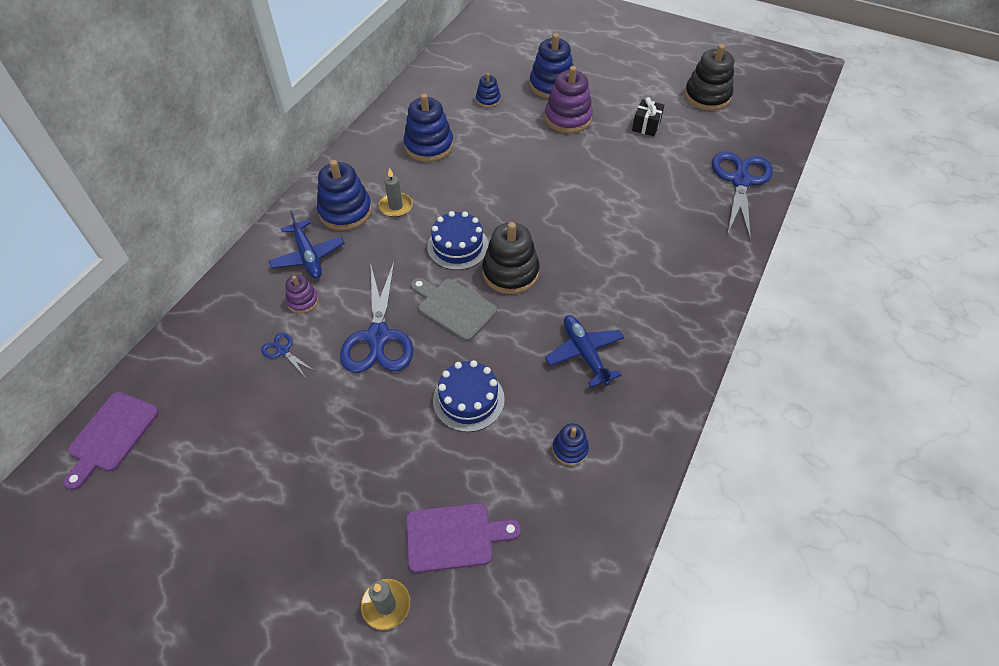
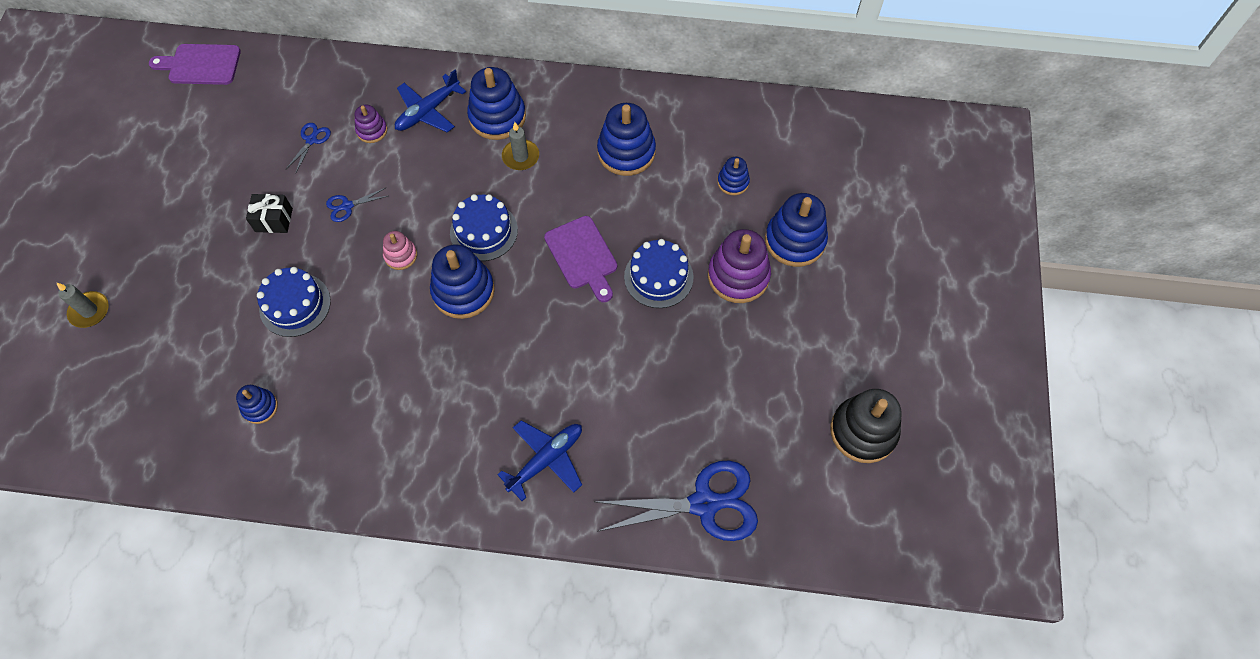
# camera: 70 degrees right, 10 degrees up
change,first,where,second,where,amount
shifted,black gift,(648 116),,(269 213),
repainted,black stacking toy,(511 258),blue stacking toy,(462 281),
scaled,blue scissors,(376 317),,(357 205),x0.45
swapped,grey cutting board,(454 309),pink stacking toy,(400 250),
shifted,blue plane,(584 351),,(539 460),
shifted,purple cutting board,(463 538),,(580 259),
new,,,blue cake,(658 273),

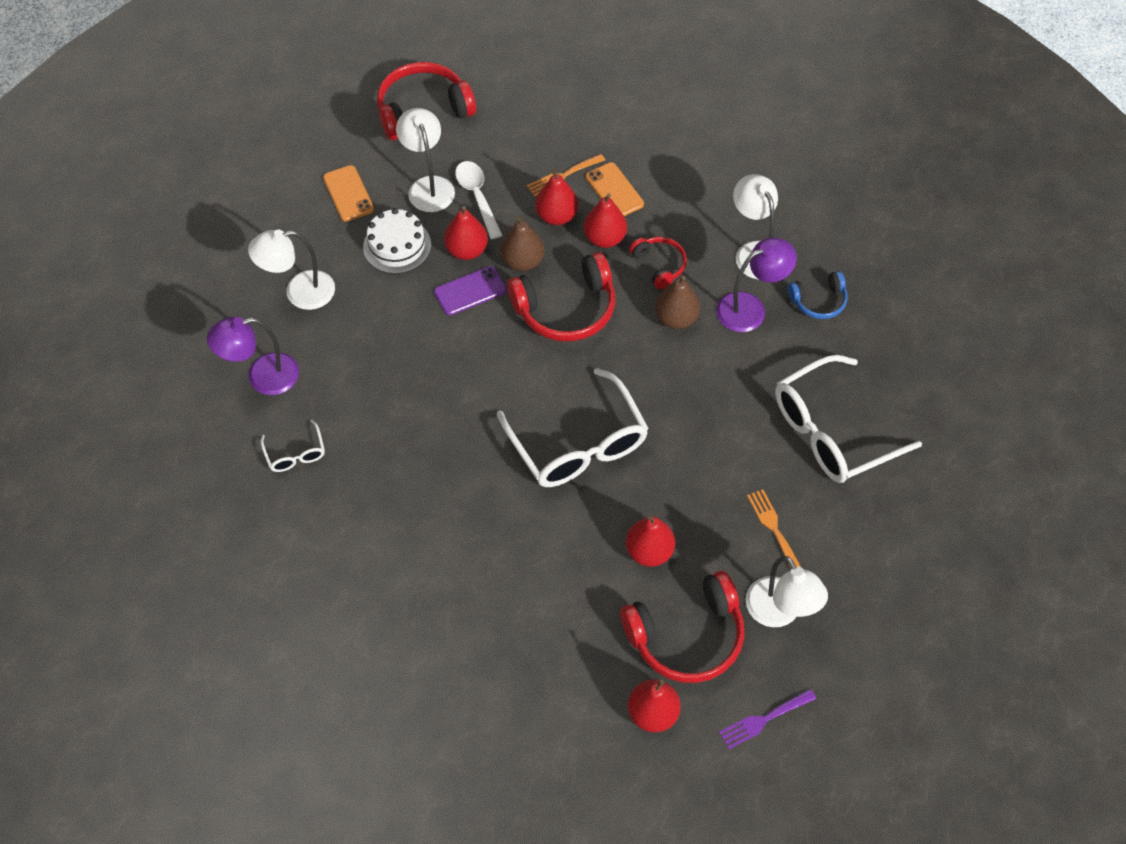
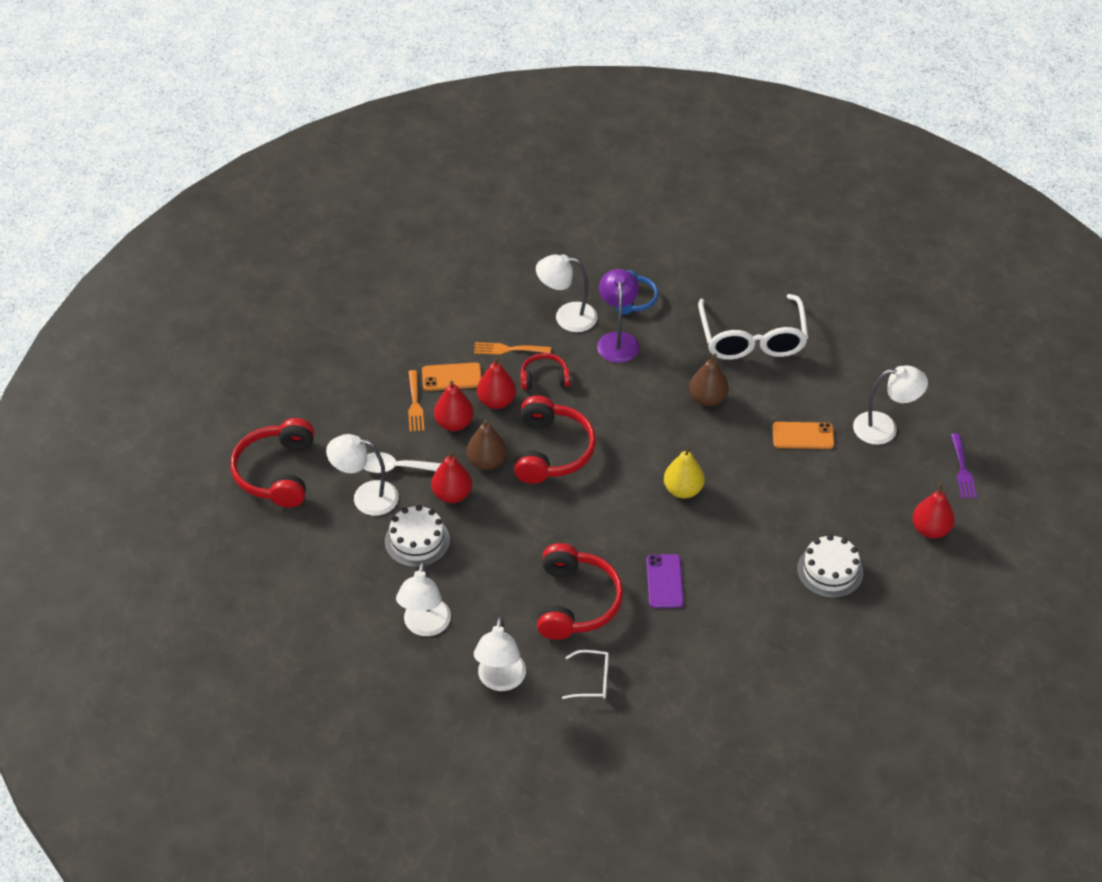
# camera: 65 degrees left, 10 degrees down
change,first,where,second,where,amount
shifted,orange phone,(348 193),,(803 435),
shifted,purple phone,(470 290),,(665 581),
shifted,brown pear,(677 302),,(709 379),
repainted,purple lamp,(253 356),white lamp,(500 654),
swapped,white glasses,(573 427),yellow pear,(684 472),
shifted,orange fork,(774 529),,(512 348),
gone,red pear,(650 541),,,
shifted,red headphones,(682 627),,(580 591),
new,,,white cake,(830 566),

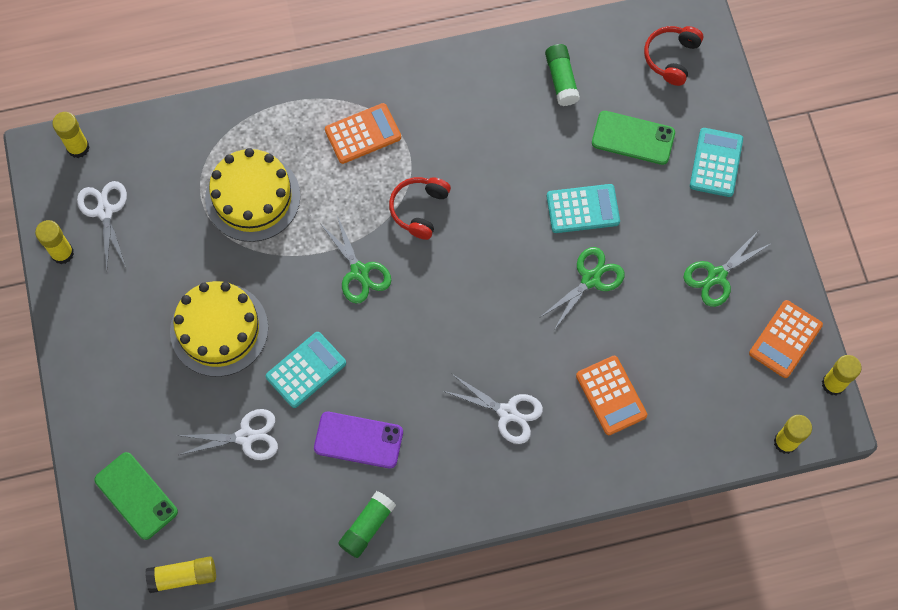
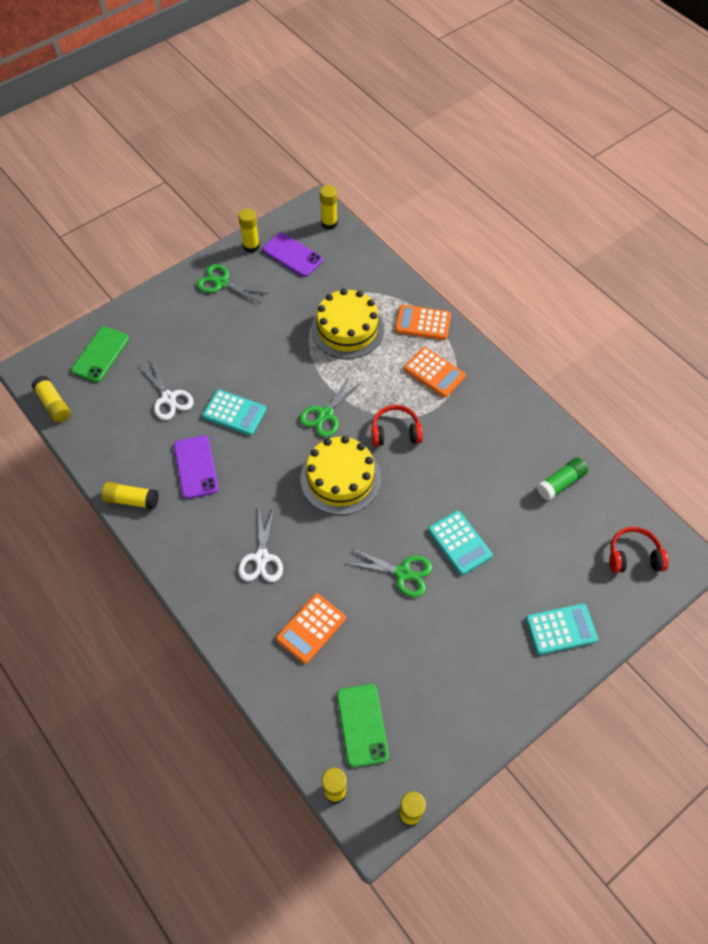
# camera: 65 degrees right, 10 degrees down
change,first,where,second,where,amount
shifted,green phone,(633 138),,(363 726),
swapped,white scissors,(102 225),purple phone,(292 255),
shifted,green scissors,(727 268),,(232 283),
shifted,yellow cake,(219 329),,(340 475),
shifted,orange calculator,(786 339),,(423 322),
repainted,green glue stick,(367 524),yellow glue stick,(130 495),

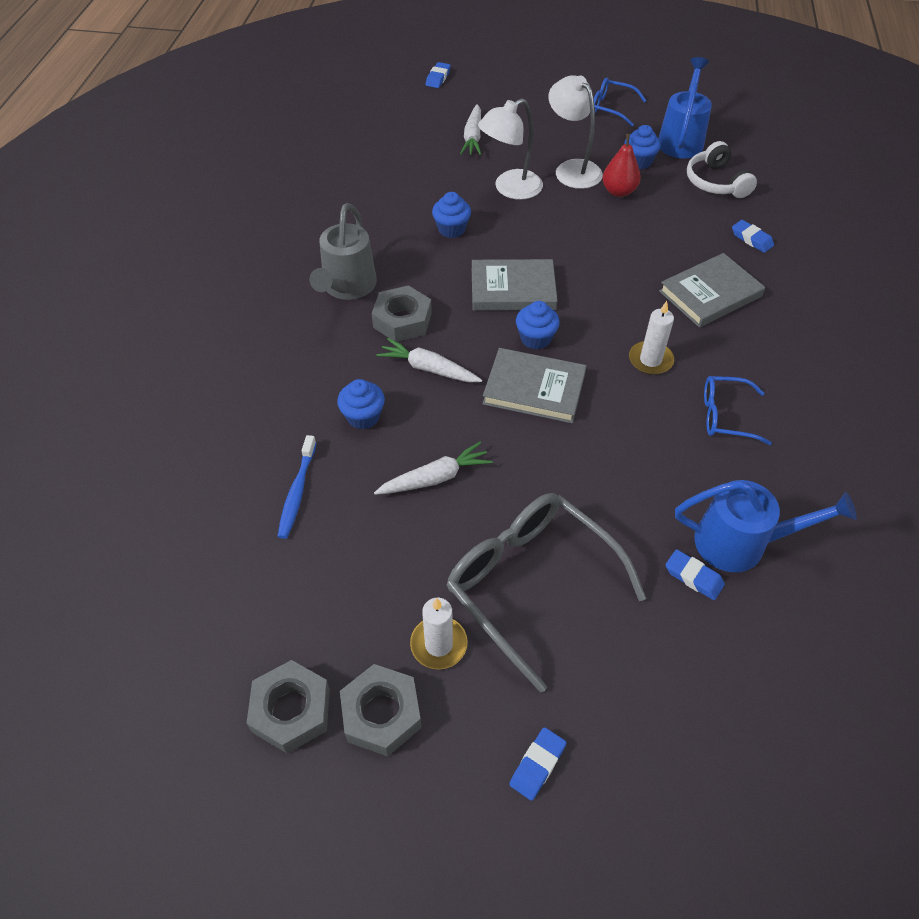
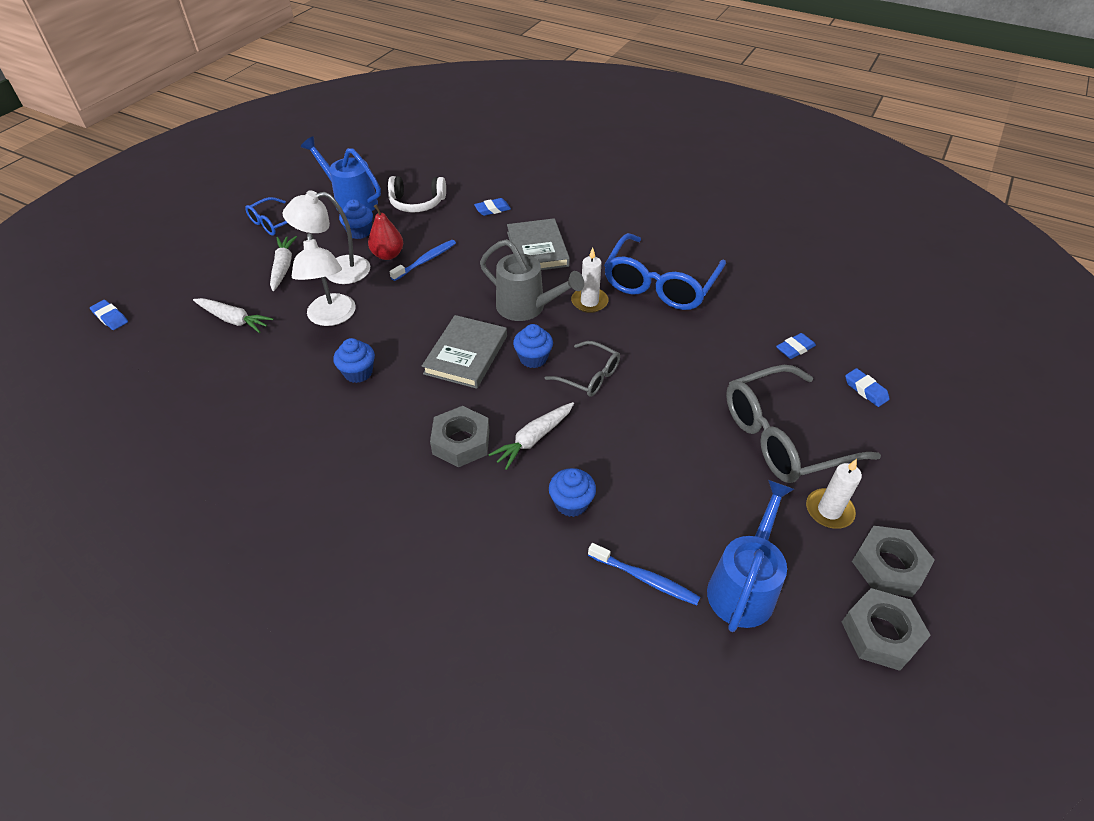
# camera: 70 degrees left, 5 degrees down
change,first,where,second,where,amount
shifted,grey watering can,(343 251),,(532 280),
swapped,grey book,(534 385),grey glasses,(582 369),
scaled,blue glasses,(738 410),,(665 271),x1.88
shifted,white carrot,(433 468),,(283 263),
shifted,blue watering can,(766 526),,(750 556),
shifted,blue eraser,(537 764),,(867 387),
new,,,blue toothbrush,(422 260),

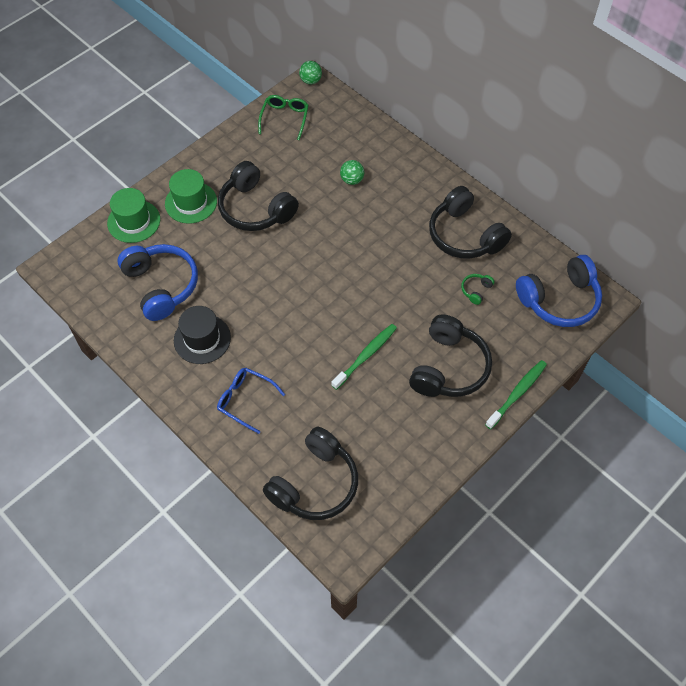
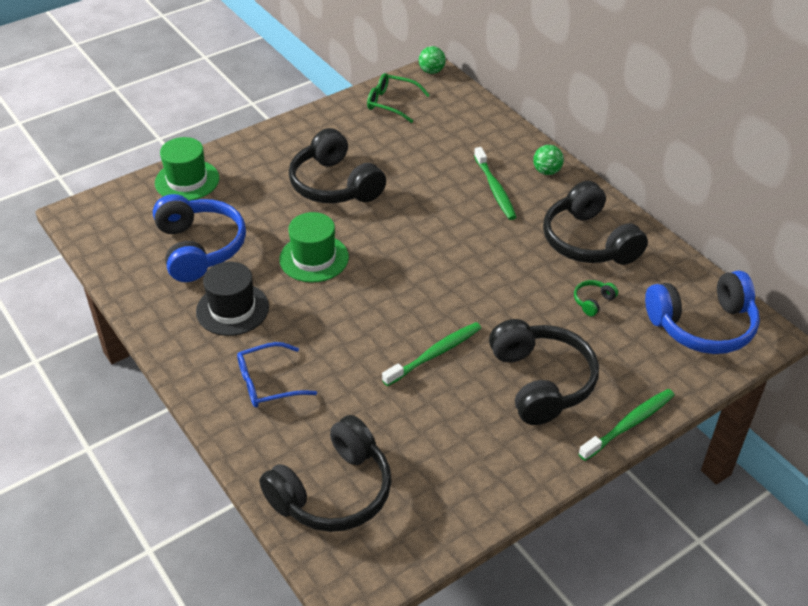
# camera: 10 degrees right, 15 degrees down
change,first,where,second,where,amount
rotated,green glasses,(283 117),,(398 98),90 degrees counterclockwise
shifted,green ball,(352 172),,(548 160),
shifted,green hat,(191 196),,(314 247),
rotated,black headphones,(450 355),,(544 372),45 degrees counterclockwise
rotated,blue glasses,(251 401),,(277 375),60 degrees counterclockwise
new,,,green toothbrush,(495 183),

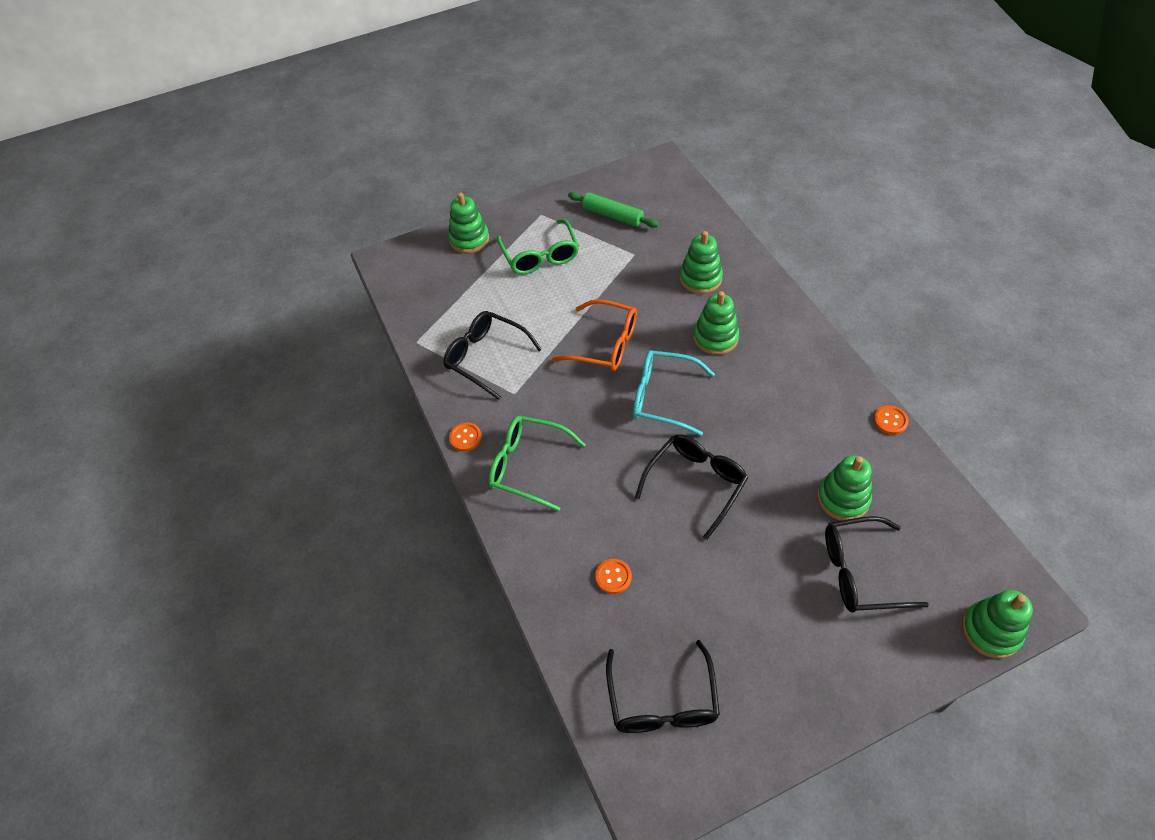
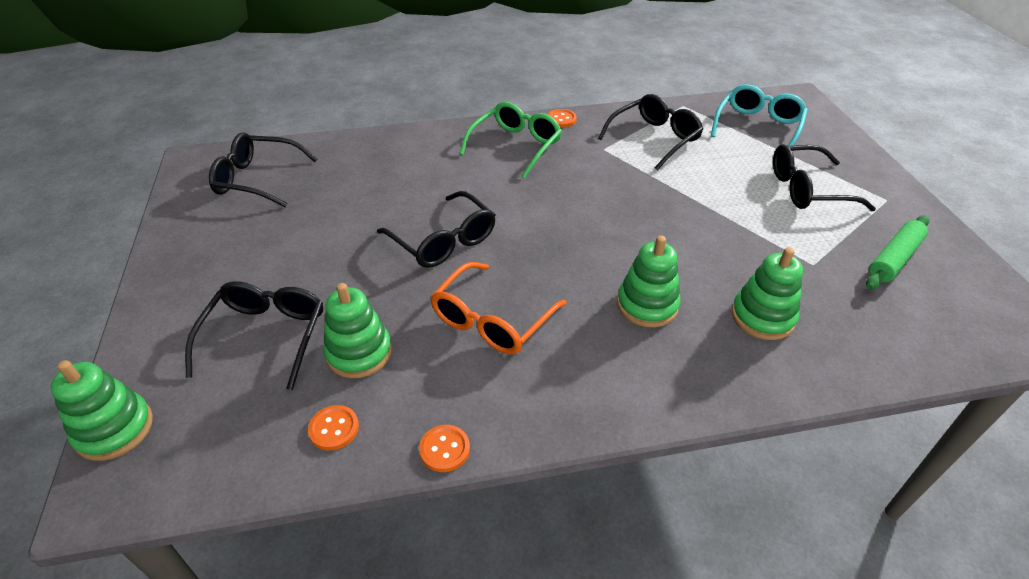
# camera: 100 degrees right, 10 degrees down
change,first,where,second,where,amount
gone,green stacking toy,(468 223),,,
repainted,green glasses,(538 246),black glasses,(824 177),
shifted,orange glasses,(594 335),,(498 308),
shifted,turquoise glasses,(674 393),,(759 115),
shifted,orange button,(613 576),,(333 427),

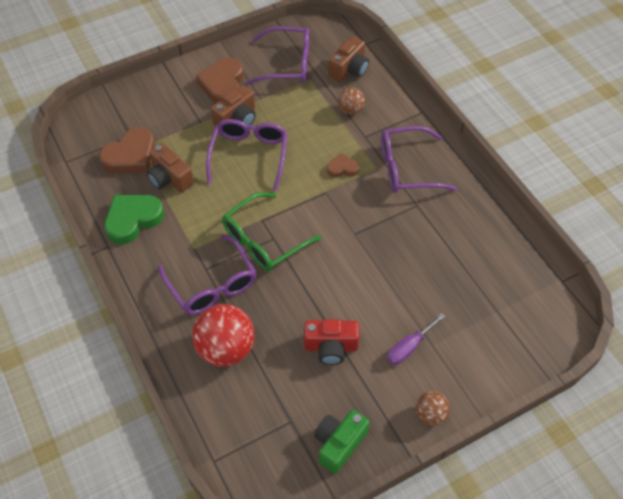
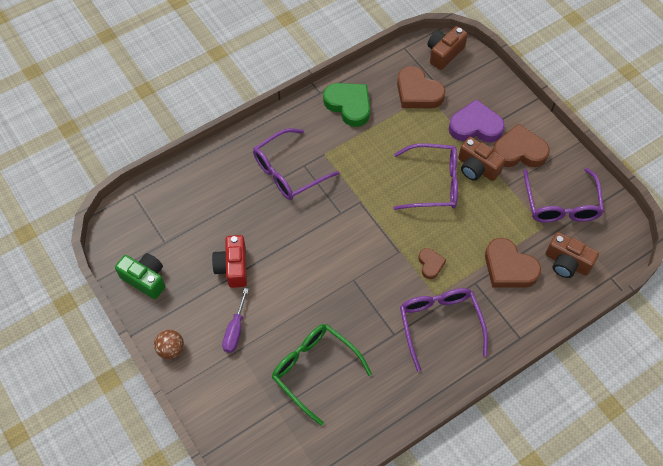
# camera: 85 degrees right, 5 degrees up
change,first,where,second,where,amount
swapped,brown ball,(351 101),brown heart,(513 263),
shifted,brown camera,(170 167),,(447 48),
shifted,green glasses,(271 231),,(322 375),
gone,red ball,(223 335),,,
rotated,purple screwdriver,(416 339),,(235 320),120 degrees counterclockwise
new,,,purple heart,(477 120),

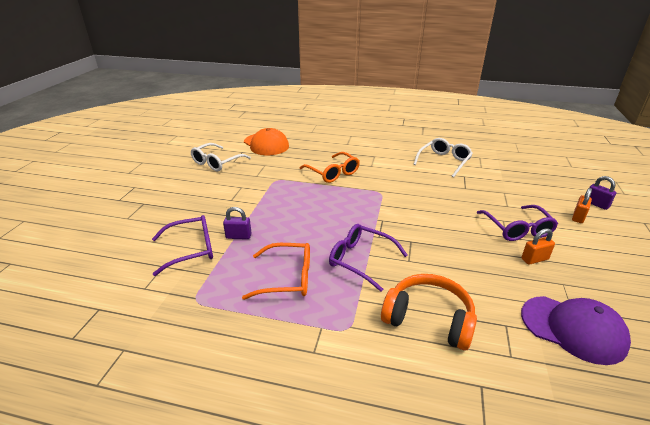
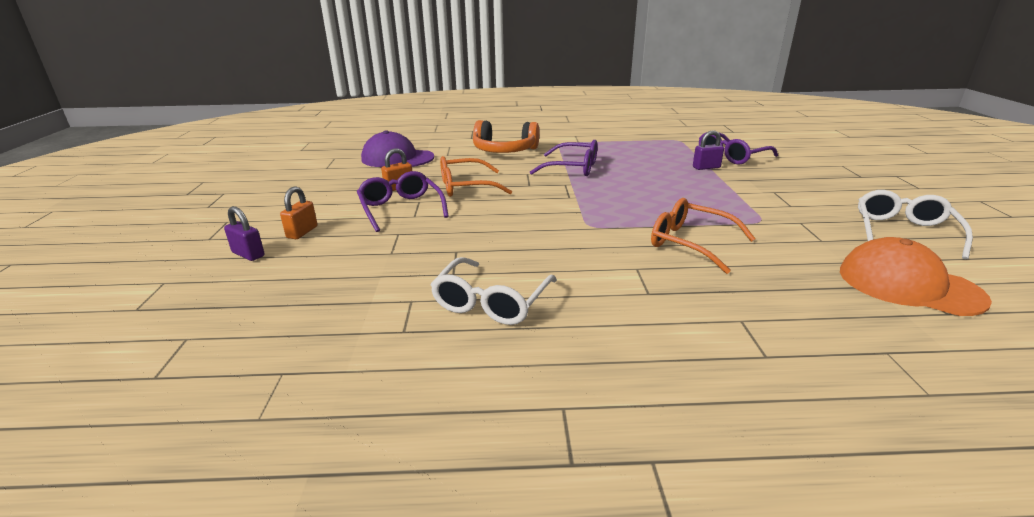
# camera: 165 degrees right, 5 degrees down
change,first,where,second,where,amount
shifted,orange glasses,(276 271),,(476 176),

